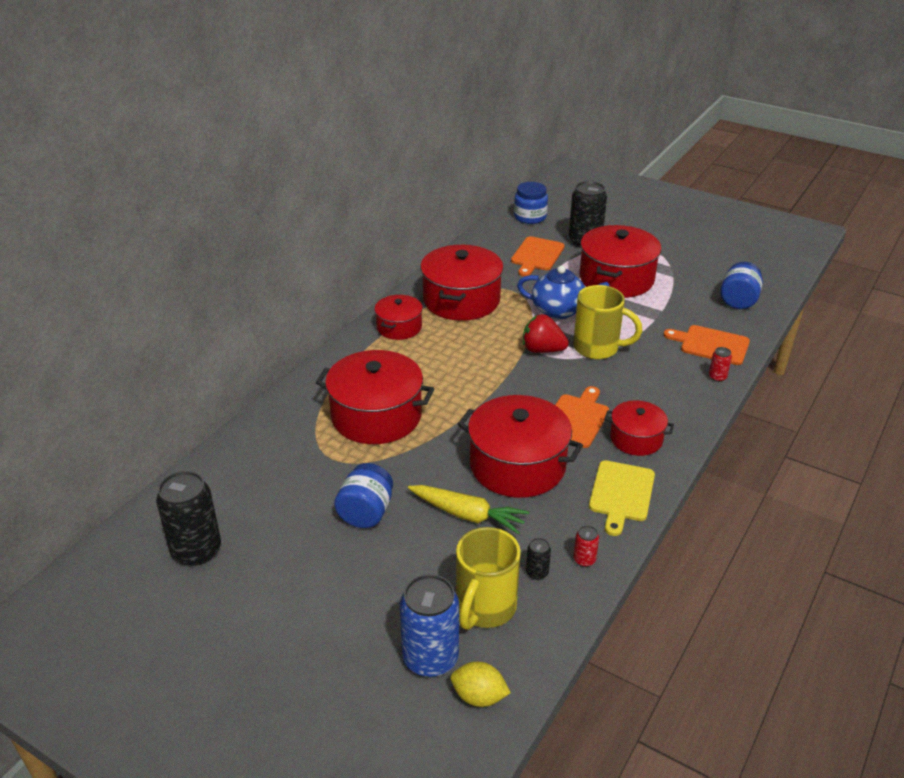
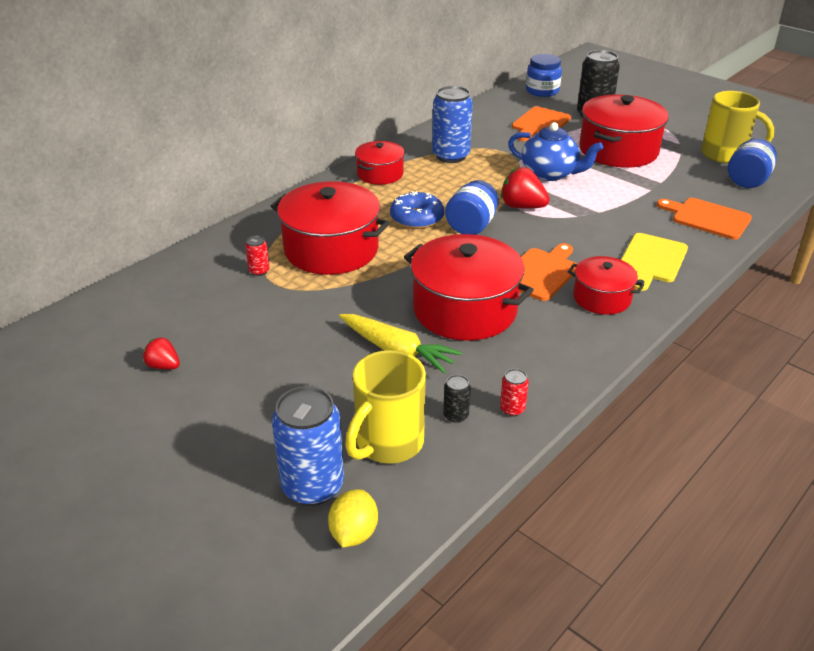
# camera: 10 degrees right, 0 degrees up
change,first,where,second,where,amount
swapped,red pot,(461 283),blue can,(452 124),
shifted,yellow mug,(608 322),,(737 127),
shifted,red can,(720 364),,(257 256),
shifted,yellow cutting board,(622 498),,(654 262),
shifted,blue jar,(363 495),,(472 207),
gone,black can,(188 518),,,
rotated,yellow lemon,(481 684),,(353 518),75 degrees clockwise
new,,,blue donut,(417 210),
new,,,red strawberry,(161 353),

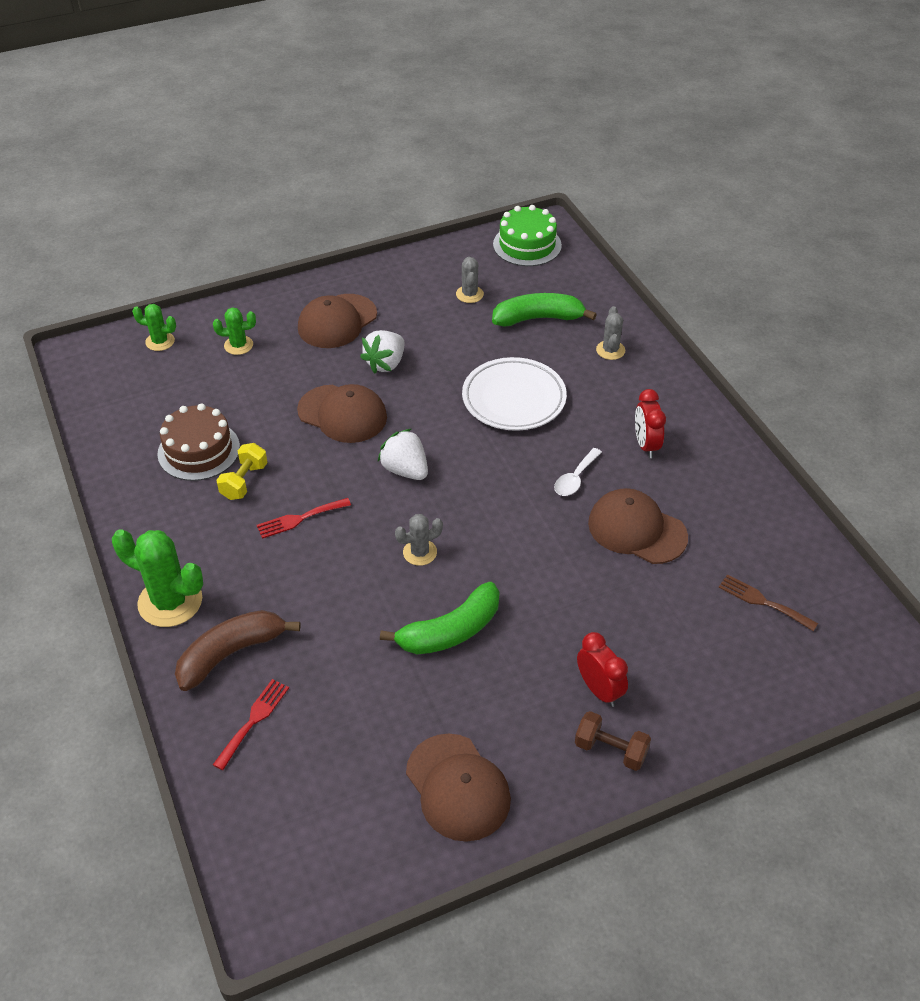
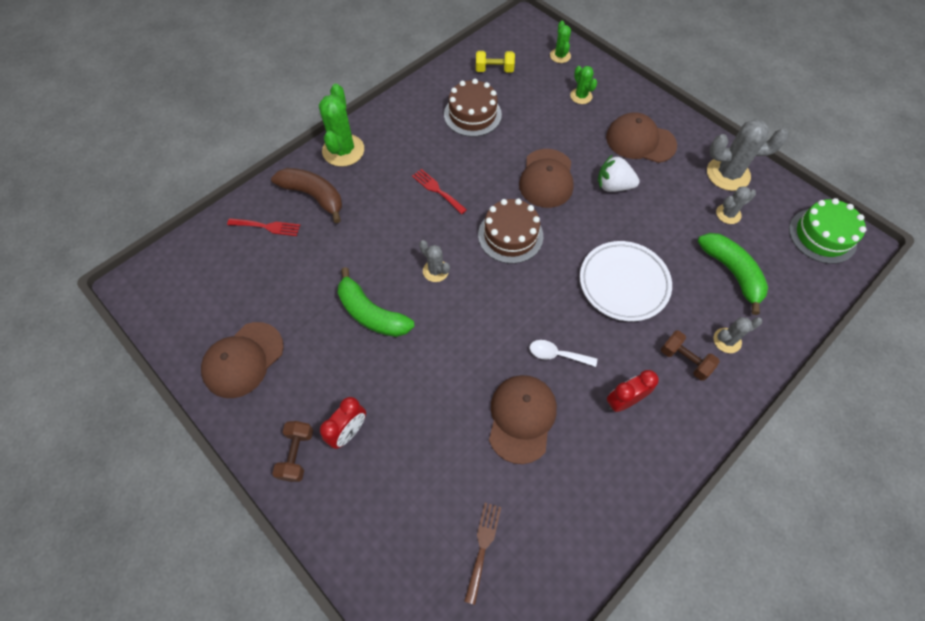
# camera: 70 degrees right, 15 degrees up
change,first,where,second,where,amount
swapped,white strawberry,(403 454),brown cake,(510 231),
shifted,yellow dumbbell,(242 471),,(495 62),
new,,,grey cactus,(747 155),
new,,,brown dumbbell,(690 355),

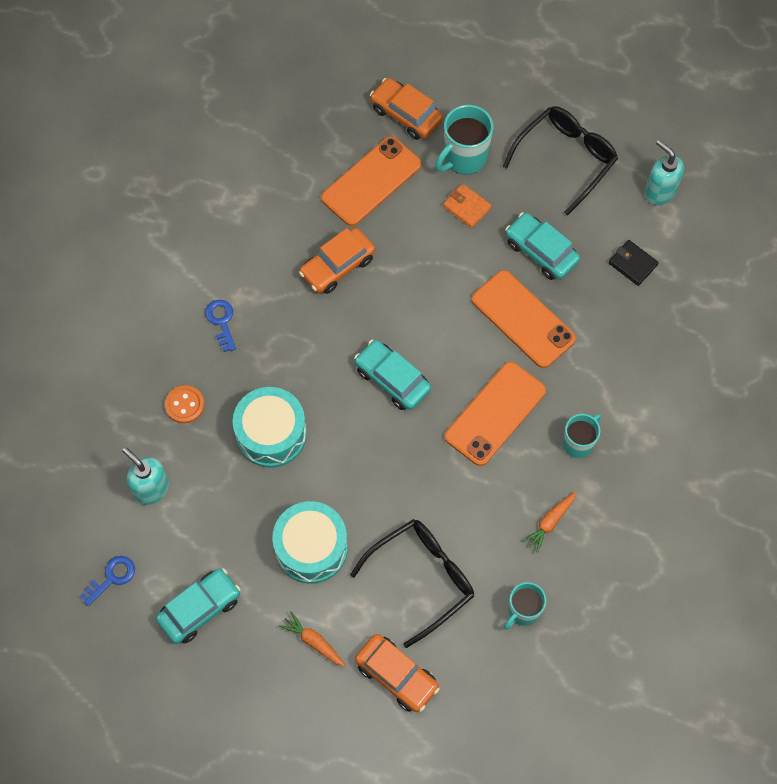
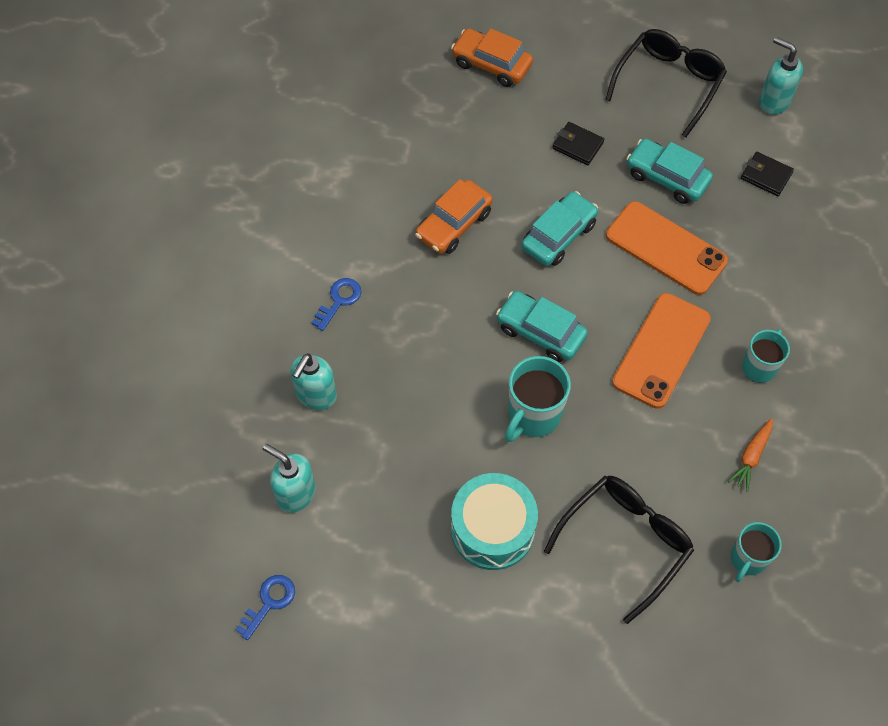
# camera: 10 degrees left, 5 degrees down
change,first,where,second,where,amount
shifted,turquoise mug,(464 140),,(538 399),
gone,orange phone,(371 181),,,
repainted,orange wallet,(467 206),black wallet,(578 143),
rotated,blue key,(220 325),,(336 304),60 degrees clockwise
swapped,orange button,(184 404),turquoise soap dispenser,(313 381),
gone,turquoise drum,(270 427),,,
shifted,turquoise car,(198 606),,(559 228),
gone,orange carrot,(312 639),,,
gone,orange car,(397 673),,,

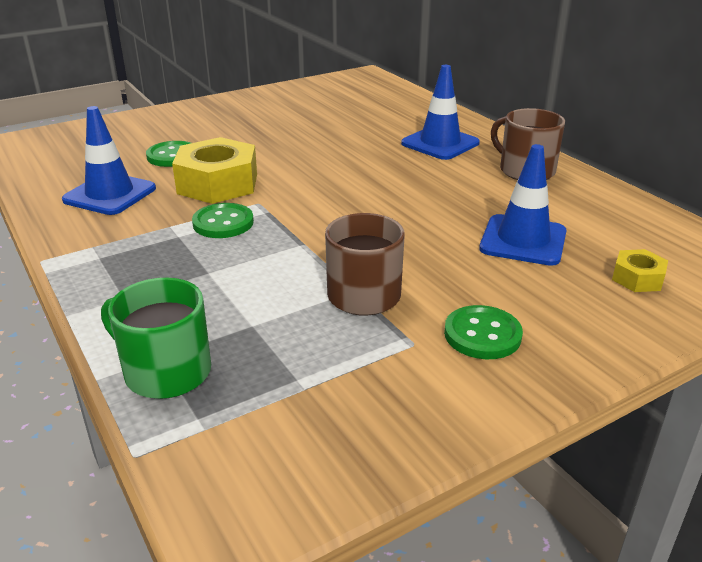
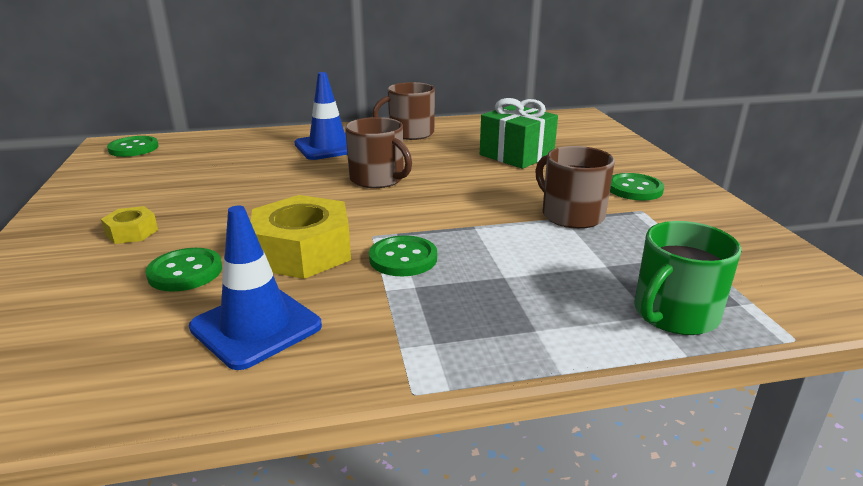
# camera: 70 degrees left, 5 degrees down
change,first,where,second,where,amount
swapped,blue traffic cone,(523 205),green gift,(519 133),
shifted,yellow nut,(640 270),,(129 225),
new,,,brown mug,(378 152),
new,,,green button,(133 146),

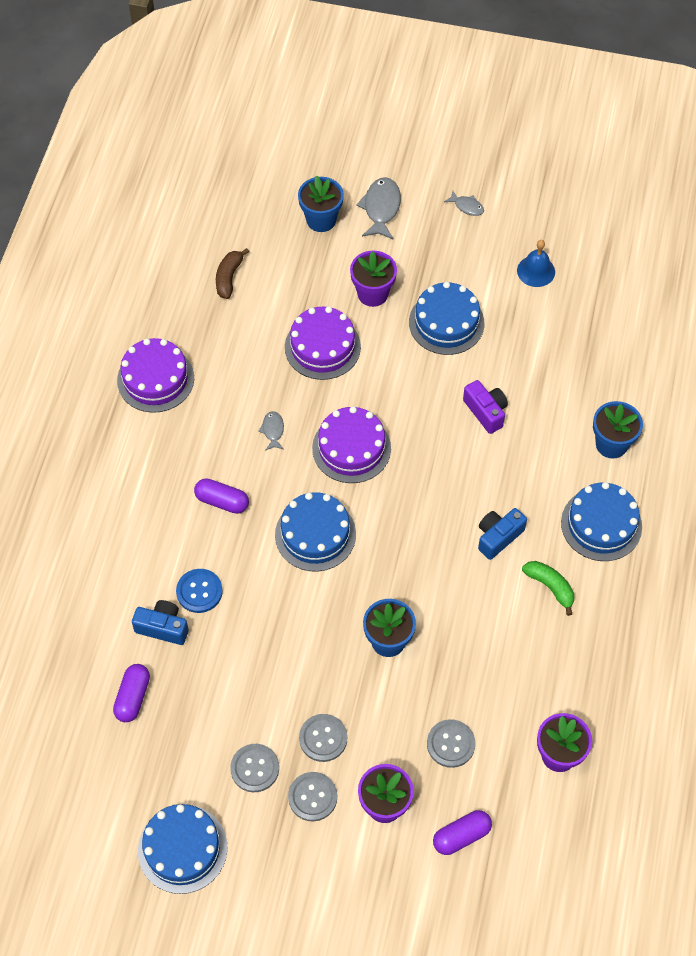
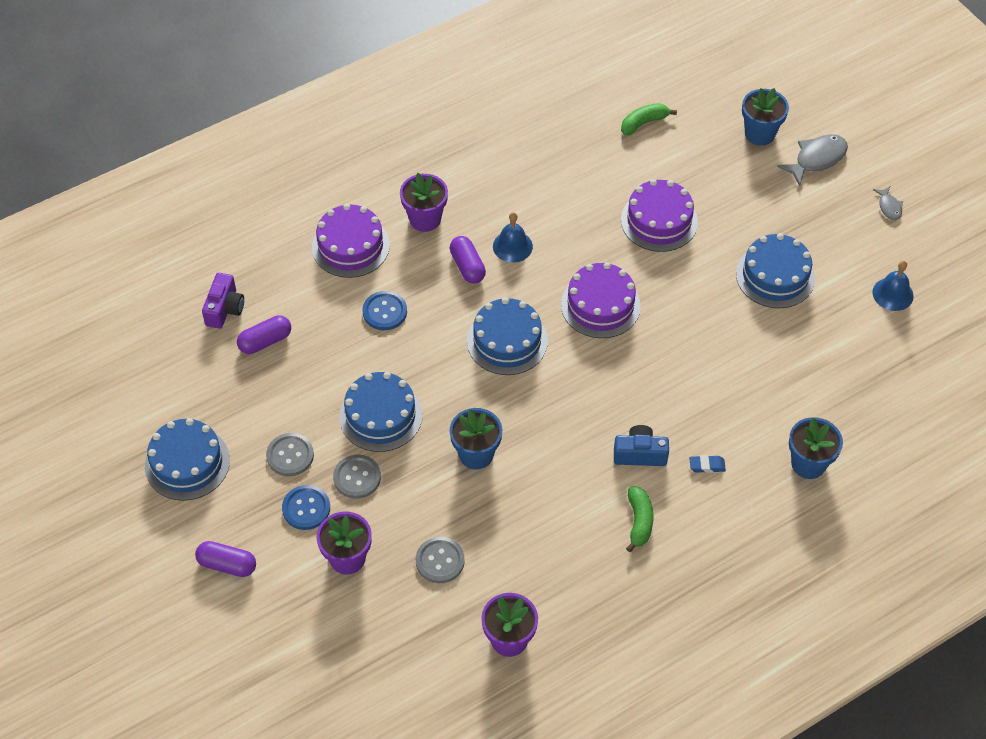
# camera: 45 degrees right, 5 degrees down
change,first,where,second,where,amount
repainted,brown banana,(232 273),green banana,(649 119),
shifted,purple flower pot,(373 279),,(424 202),
shifted,purple cake,(155 375),,(351 241),
shifted,purple camera,(485 407),,(223 301),
gone,grey fish,(271 431),,,
shifted,blue cake,(601 521),,(380 412),
gone,blue camera,(160 622),,,
repainted,grey button,(312 796),blue button,(306 507),
shifted,purple capsule,(462 832),,(225 559),
new,,,blue bell,(513 237),
new,,,blue eraser,(707 464),

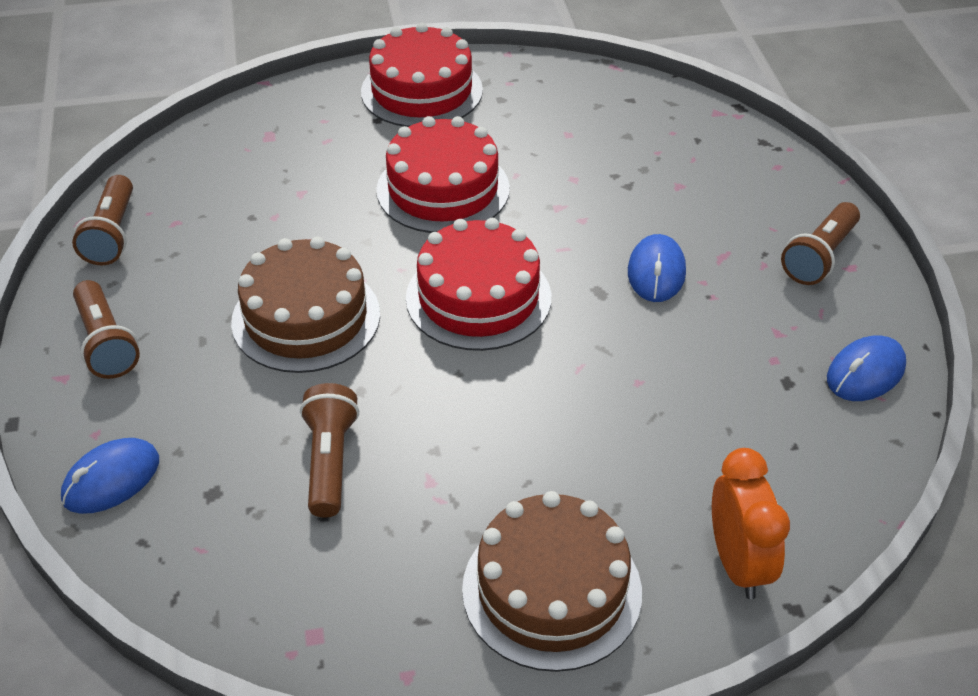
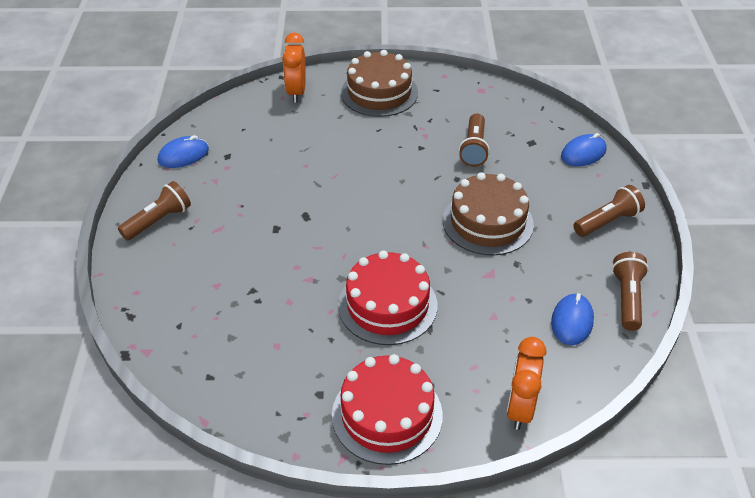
# camera: 170 degrees left, 0 degrees up
change,first,where,second,where,amount
gone,red cake,(478 284),,,
shifted,blue mouse,(657 268),,(572 319),
rotated,brown flashlight,(106 329),,(609 211),75 degrees clockwise
new,,,orange clock,(526 383),

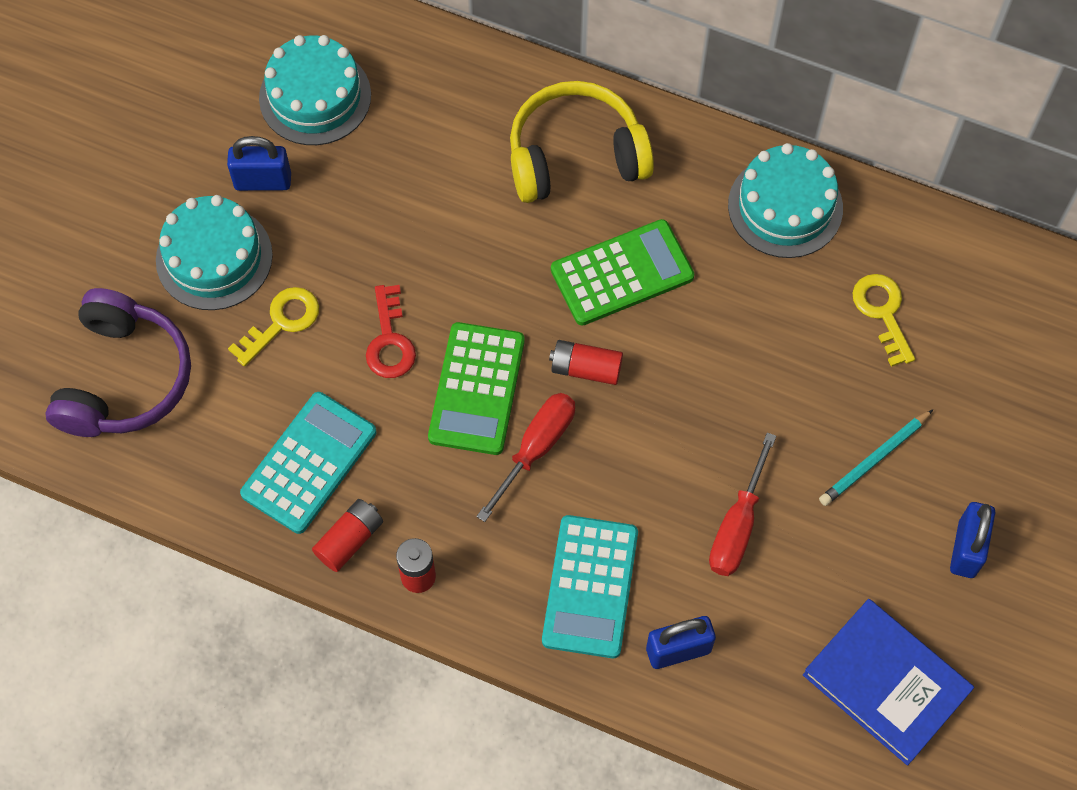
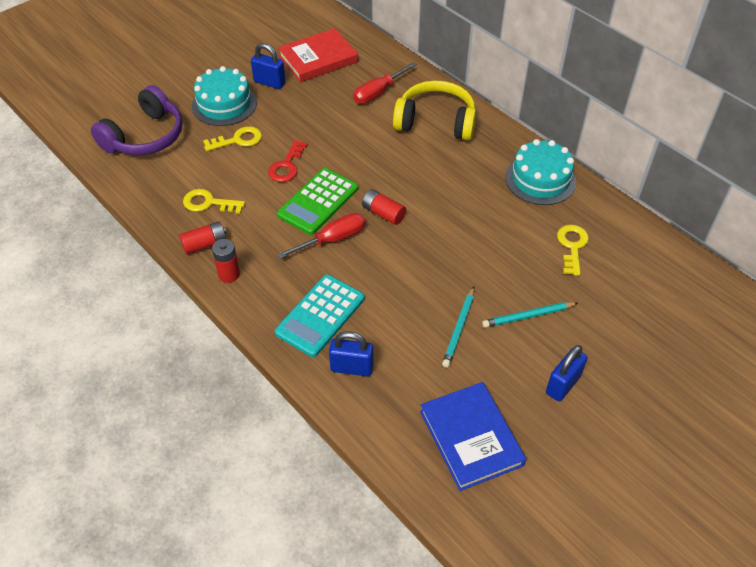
# camera: 25 degrees right, 15 degrees down
change,first,where,second,where,amount
swapped,turquoise cake,(315 90),red book,(318 55),
gone,green calculator,(622 272),,,
swapped,turquoise calculator,(308 463),yellow key,(214 201),
shifted,red screwdriver,(742 504),,(385 83),
new,,,turquoise pencil,(458 327),

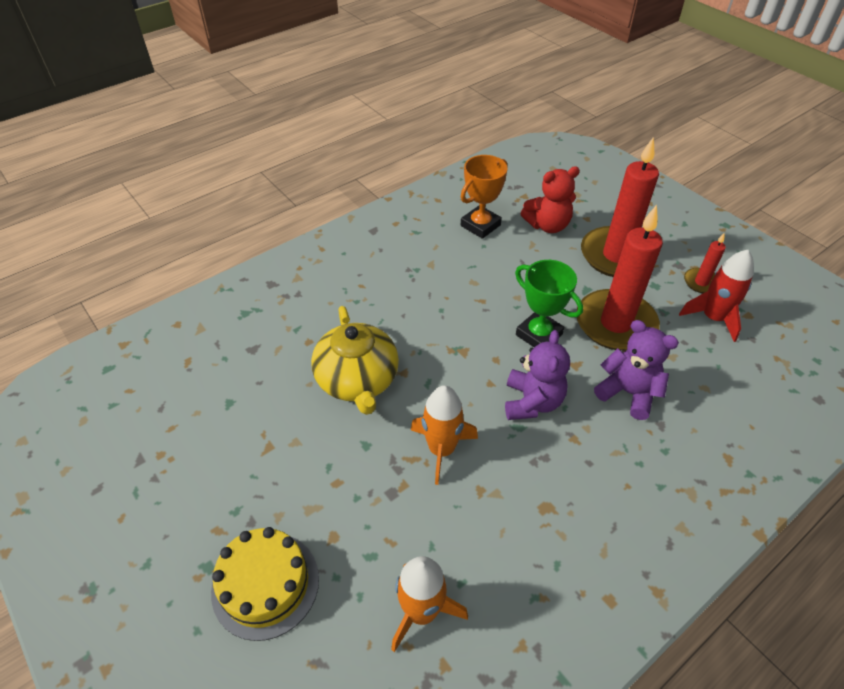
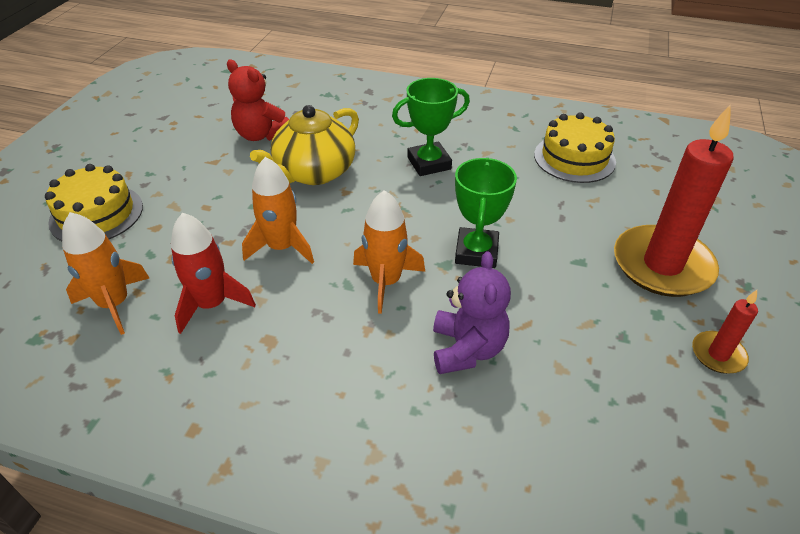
# camera: 55 degrees right, 5 degrees down
change,first,where,second,where,amount
swapped,orange trophy,(484 197),yellow cake,(575 147),
shifted,red teddy bear,(550 199),,(258 100),
gone,red candle,(620 278),,,
shifted,red rocket,(716 296),,(213 273),
swapped,purple teddy bear,(537 375),orange rocket,(389 252),
new,,,green trophy,(431 127),

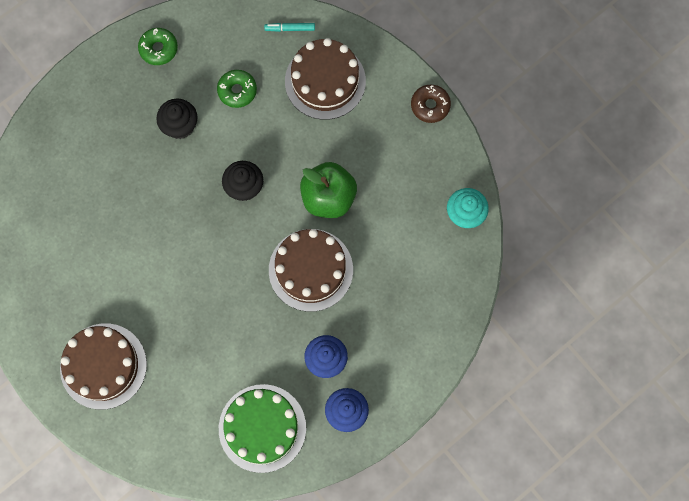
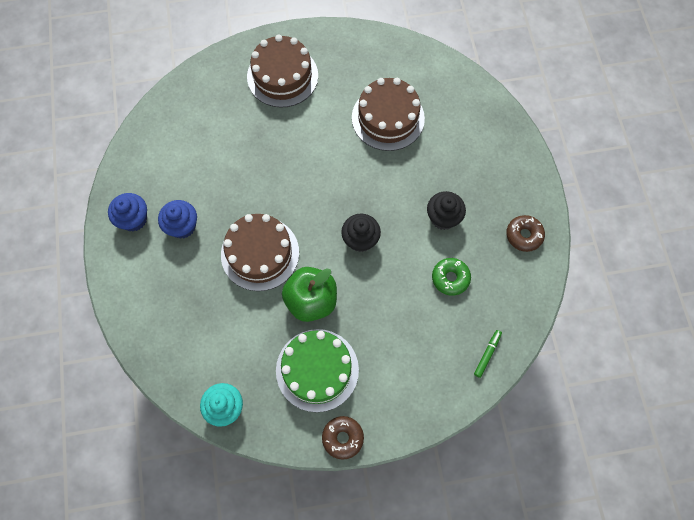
# camera: 120 degrees right, 5 degrees down
change,first,where,second,where,amount
repainted,turquoise marker,(289 27),green marker,(488 354),
repainted,green donut,(158 46),brown donut,(525 233),
shifted,brown cake,(325 79),,(388 114),
shifted,green cake,(262 428),,(317 370),

